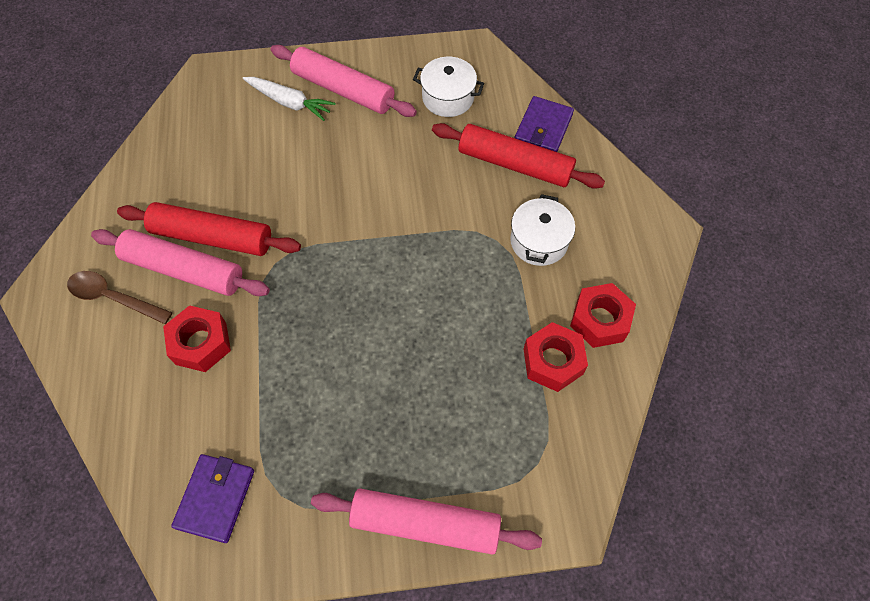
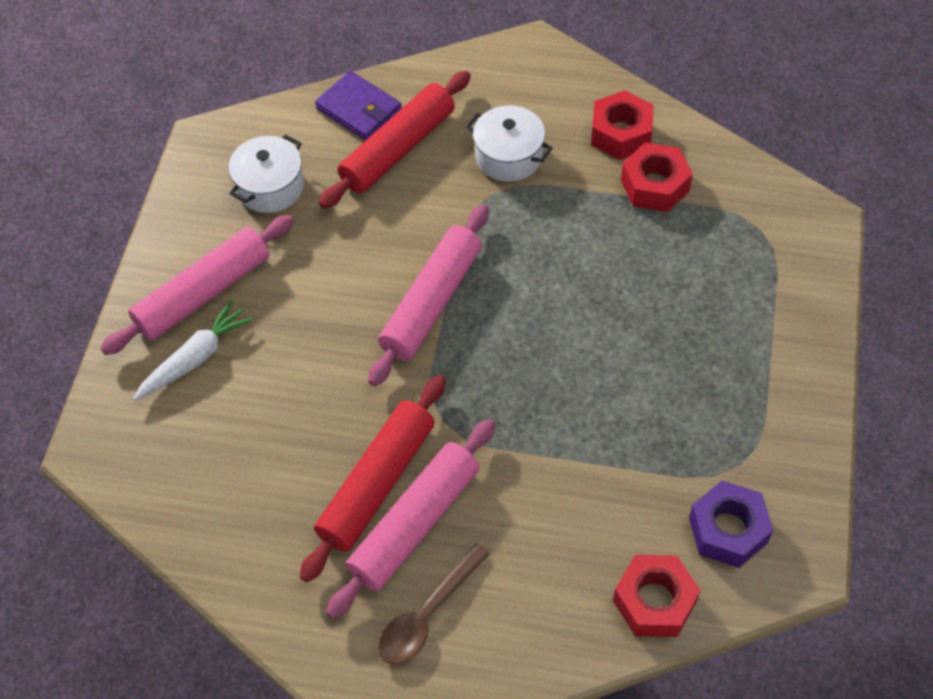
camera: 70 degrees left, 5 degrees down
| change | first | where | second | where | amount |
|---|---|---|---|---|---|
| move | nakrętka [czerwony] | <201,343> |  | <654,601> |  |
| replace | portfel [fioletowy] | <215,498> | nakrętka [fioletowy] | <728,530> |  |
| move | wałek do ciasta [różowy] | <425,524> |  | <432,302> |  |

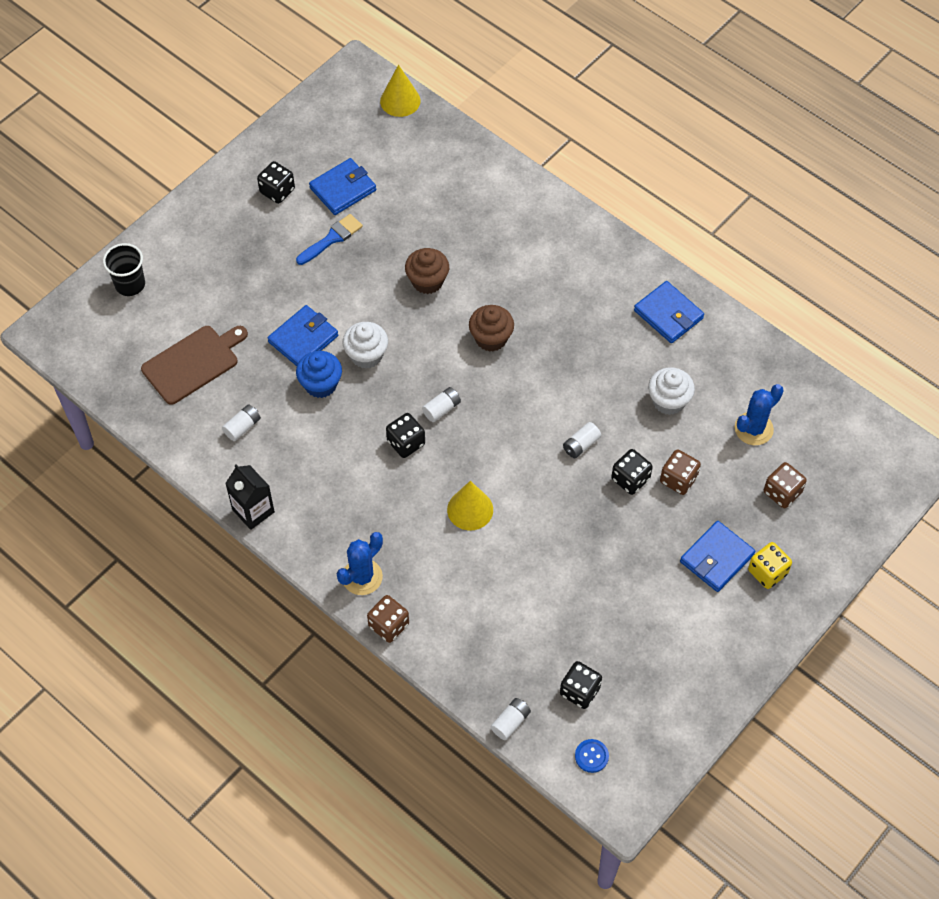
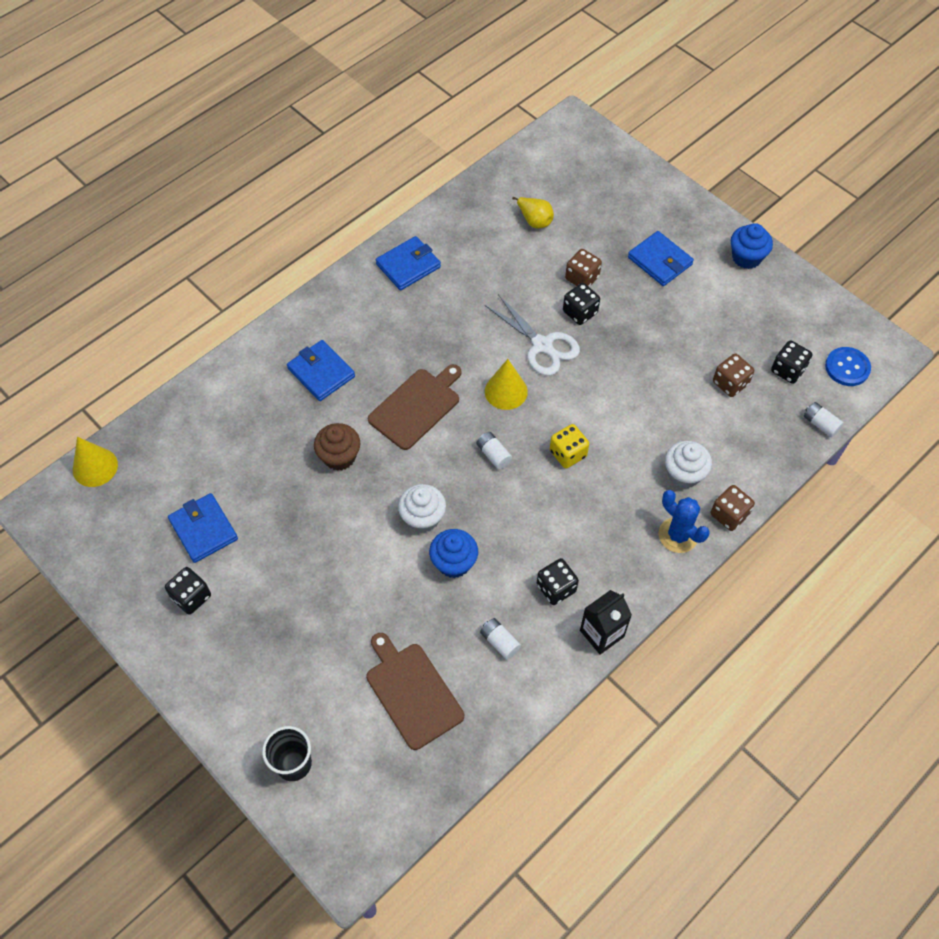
camera: 85 degrees left, 0 degrees up
| change | first | where | second | where | amount |
|---|---|---|---|---|---|
| move | portfel [niebieski] | <303,339> |  | <321,372> |  |
| delete | pędzel [niebieski] | <332,239> |  |  |  |
| move | kostka do gry [czarny] | <406,443> |  | <556,588> |  |
| move | stożek [żółty] | <470,509> |  | <506,391> |  |
| replace | muffinka [brązowy] | <491,338> | deska do krojenia [brązowy] | <416,407> |  |
| replace | bateria [biały] | <581,445> | nożyczki [biały] | <542,345> |  |
| resize | guzik [niebieski] | <591,756> |  | <847,367> | x1.52 |
| move | muffinka [biały] | <668,401> |  | <684,474> |  |
| replace | kaktus [niebieski] | <753,429> | gruszka [żółty] | <534,220> |  |
| move | kostka do gry [żółty] | <767,572> |  | <568,454> |  |
| move | kostka do gry [brązowy] | <782,492> |  | <730,383> |  |
| insert |  |  | muffinka [niebieski] | <746,257> |  |

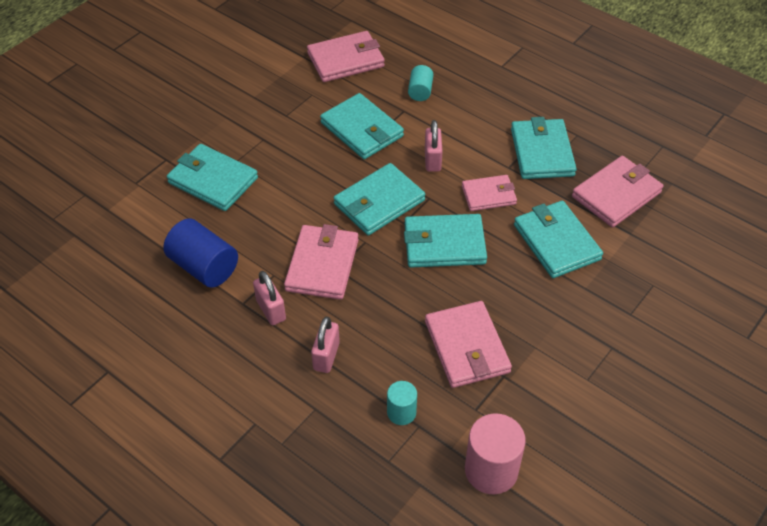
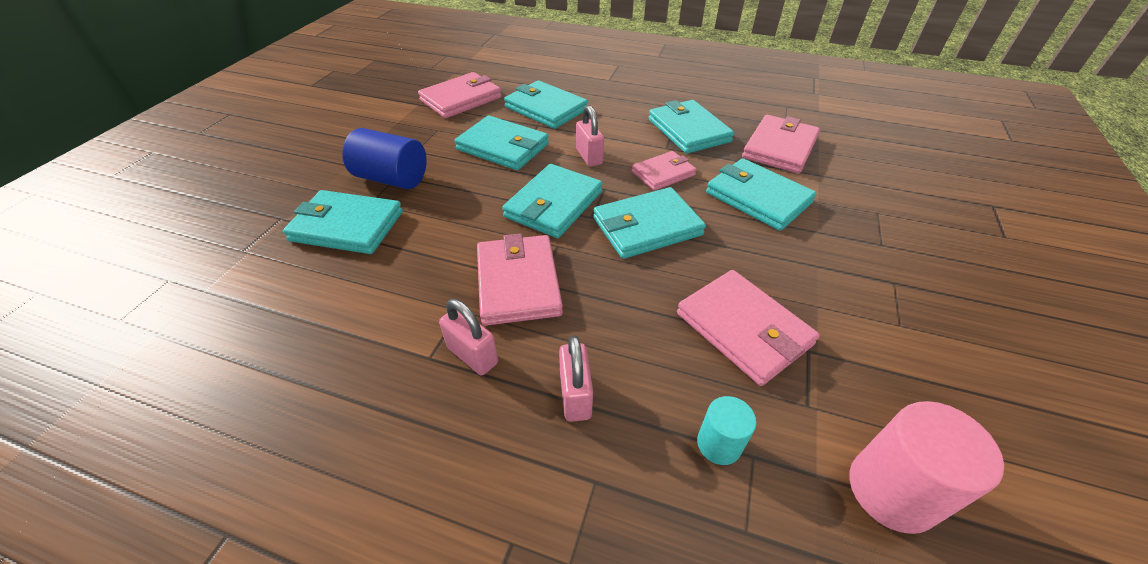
camera: 20 degrees left, 5 degrees down
| change | first | where | second | where | amount |
|---|---|---|---|---|---|
| move | walec [niebieski] | <204,267> |  | <392,179> |  |
| replace | walec [turkusowy] | <420,91> | portfel [turkusowy] | <546,108> |  |

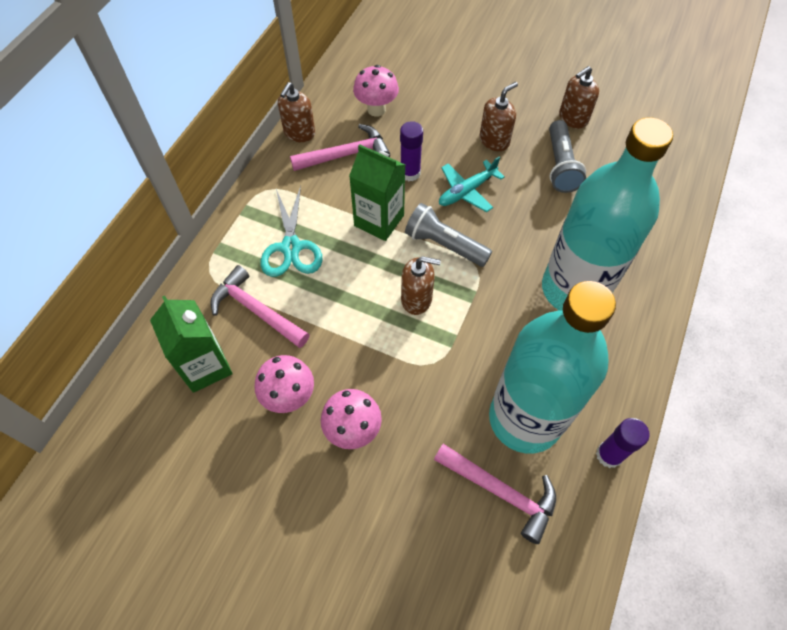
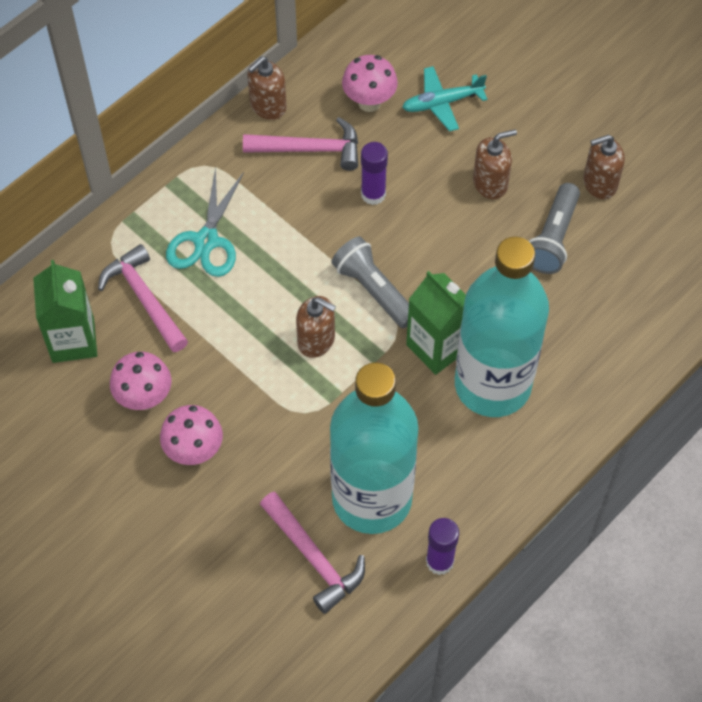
camera: 20 degrees right, 0 degrees up
| change | first | where | second | where | amount |
|---|---|---|---|---|---|
| move | karton mleka [zielony] | <379,220> |  | <437,347> |  |
| move | samolot [turkusowy] | <467,191> |  | <442,103> |  |

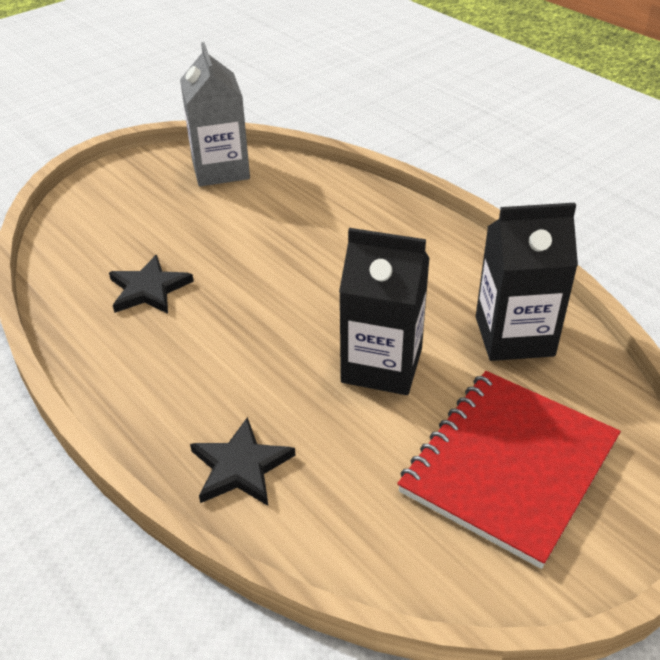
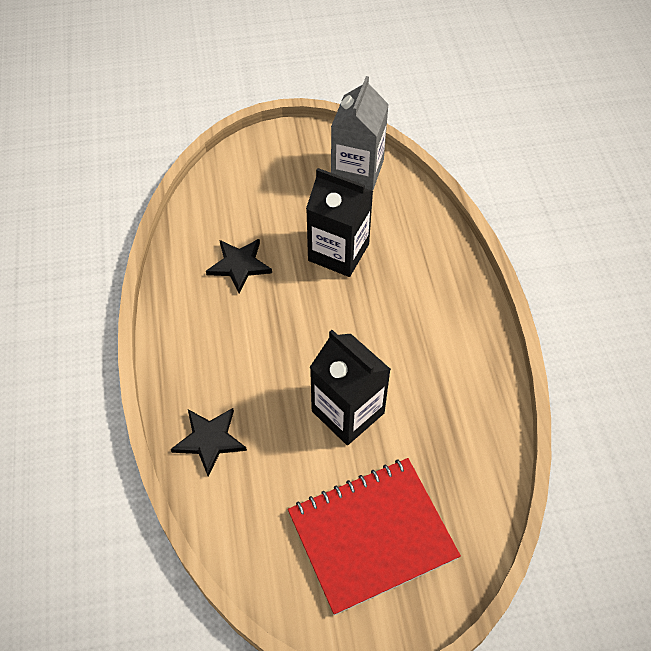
camera: 30 degrees right, 15 degrees up
| change | first | where | second | where | amount |
|---|---|---|---|---|---|
| move | karton mleka [czarny] | <514,336> |  | <338,252> |  |

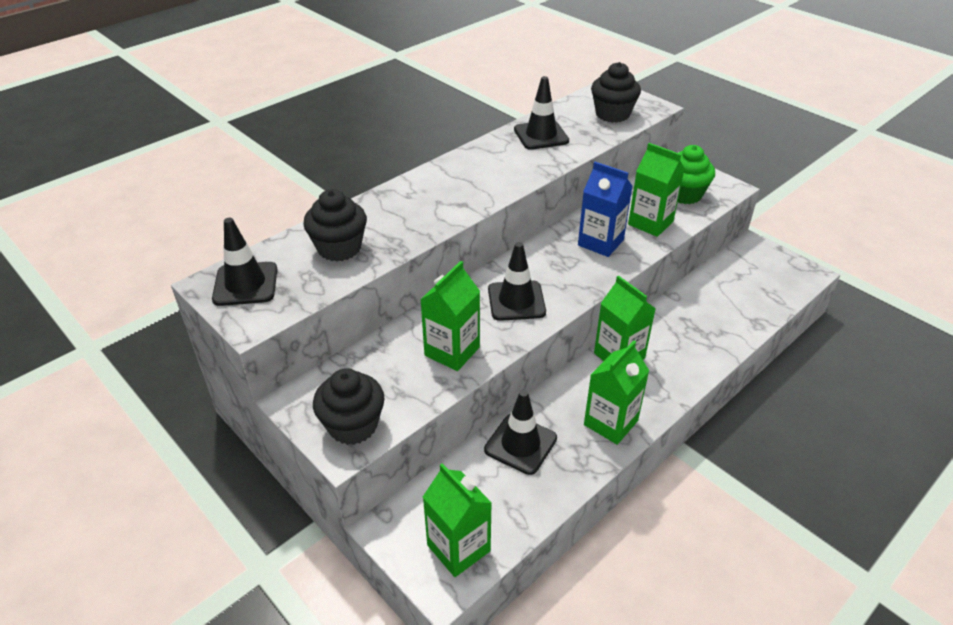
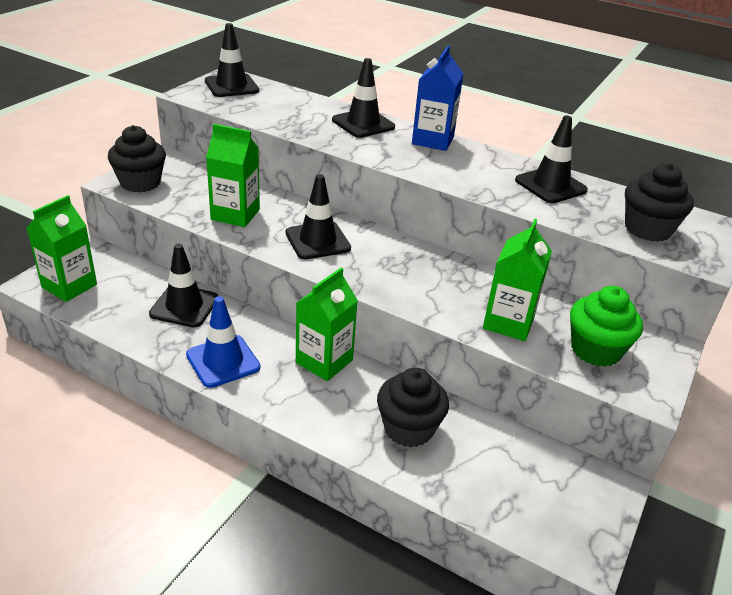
camera: 70 degrees right, 5 degrees down
| change | first | where | second | where | amount |
|---|---|---|---|---|---|
| move | muffinka [czarny] | <339,248> |  | <408,428> |  |
| move | karton mleka [niebieski] | <600,242> |  | <432,140> |  |
| replace | karton mleka [zielony] | <610,423> | pachołek [niebieski] | <223,361> |  |
| insert |  |  | pachołek [czarny] | <363,124> |  |

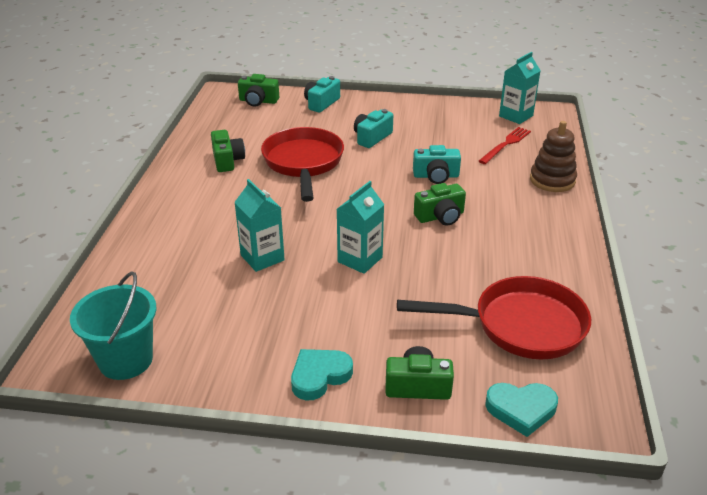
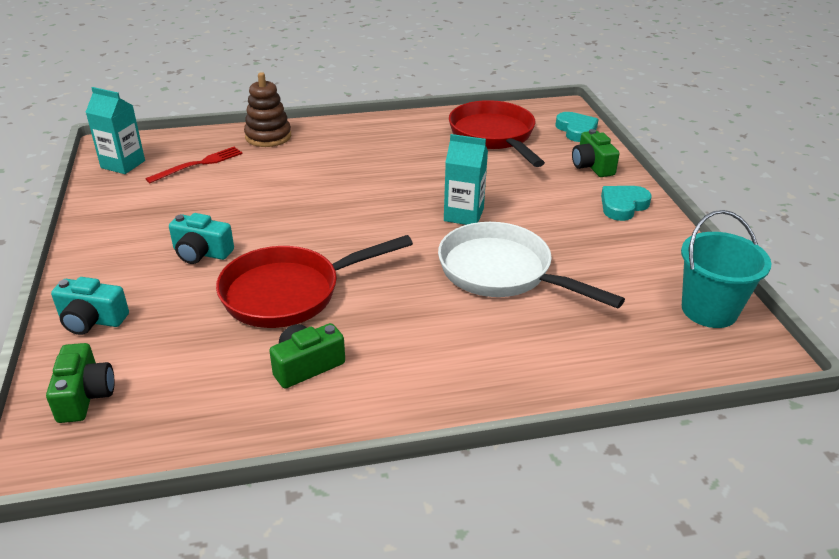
camera: 110 degrees left, 0 degrees up
| change | first | where | second | where | amount |
|---|---|---|---|---|---|
| replace | karton mleka [turkusowy] | <262,258> | patelnia [biały] | <502,272> |  |
| rotate | serce [turkusowy] | <319,376> |  | <623,206> | 105 degrees clockwise |
| delete | aparat fotograficzny [turkusowy] | <436,176> |  |  |  |
| delete | aparat fotograficzny [zielony] | <440,216> |  |  |  |
| rotate | widelec [czerwony] | <506,144> |  | <198,164> | 120 degrees clockwise |

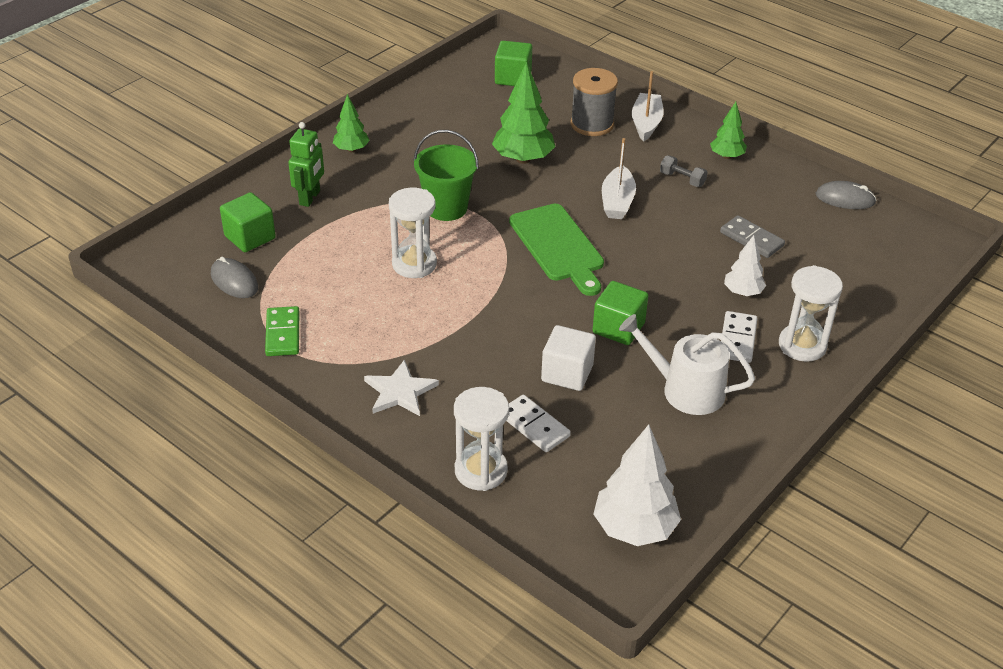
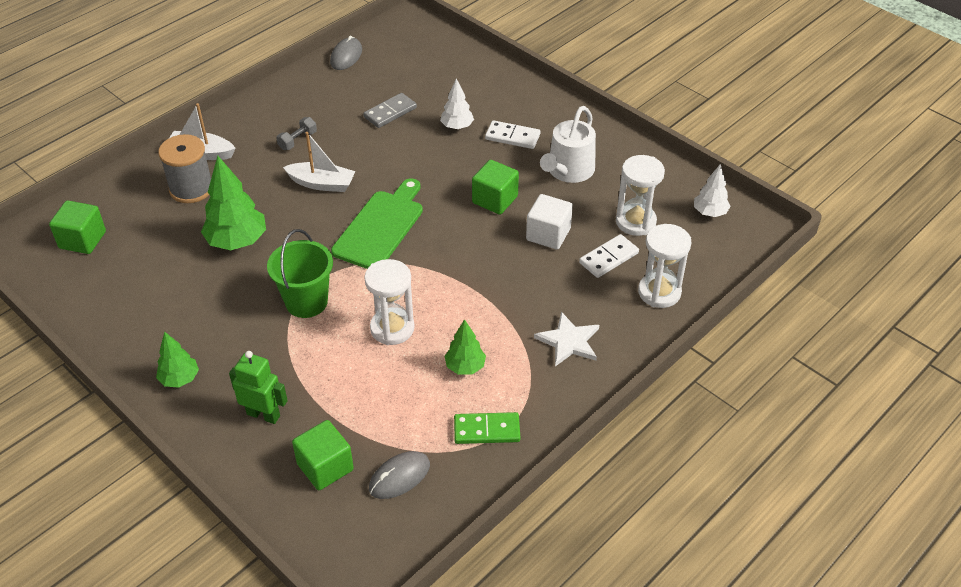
camera: 85 degrees left, 5 degrees up
| change | first | where | second | where | amount |
|---|---|---|---|---|---|
| rotate | deska do krojenia [zielony] | <558,246> |  | <381,227> | 45 degrees counterclockwise |
| resize | drzewko [biały] | <634,528> |  | <710,212> | x0.58 |
| move | drzewko [zielony] | <726,156> |  | <465,367> |  |
| move | klepsydra [biały] | <802,345> |  | <635,222> |  |

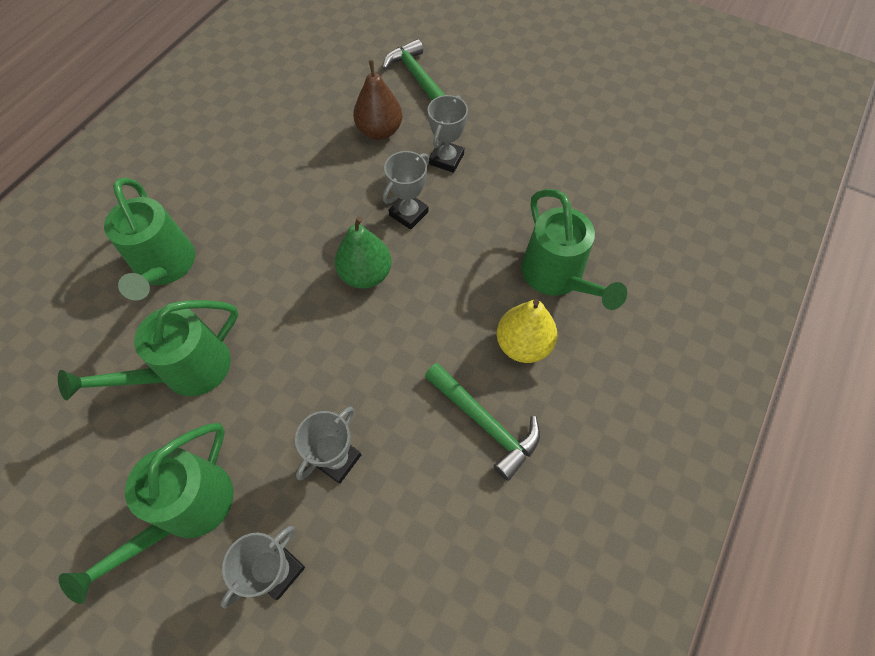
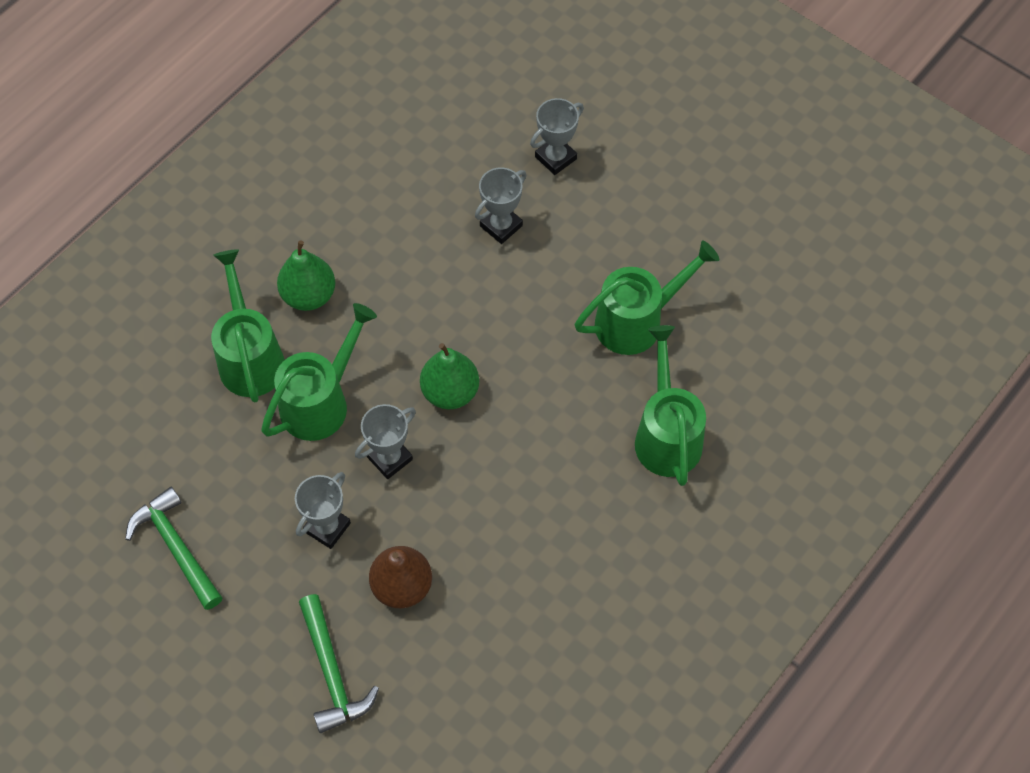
camera: 170 degrees left, 0 degrees up
| change | first | where | second | where | amount |
|---|---|---|---|---|---|
| move | konewka [zielony] | <186,511> |  | <321,401> |  |
| move | młotek [zielony] | <485,423> |  | <176,547> |  |
| recolor | gruszka [żółty] | <523,344> | gruszka [zielony] | <309,295> |  |

